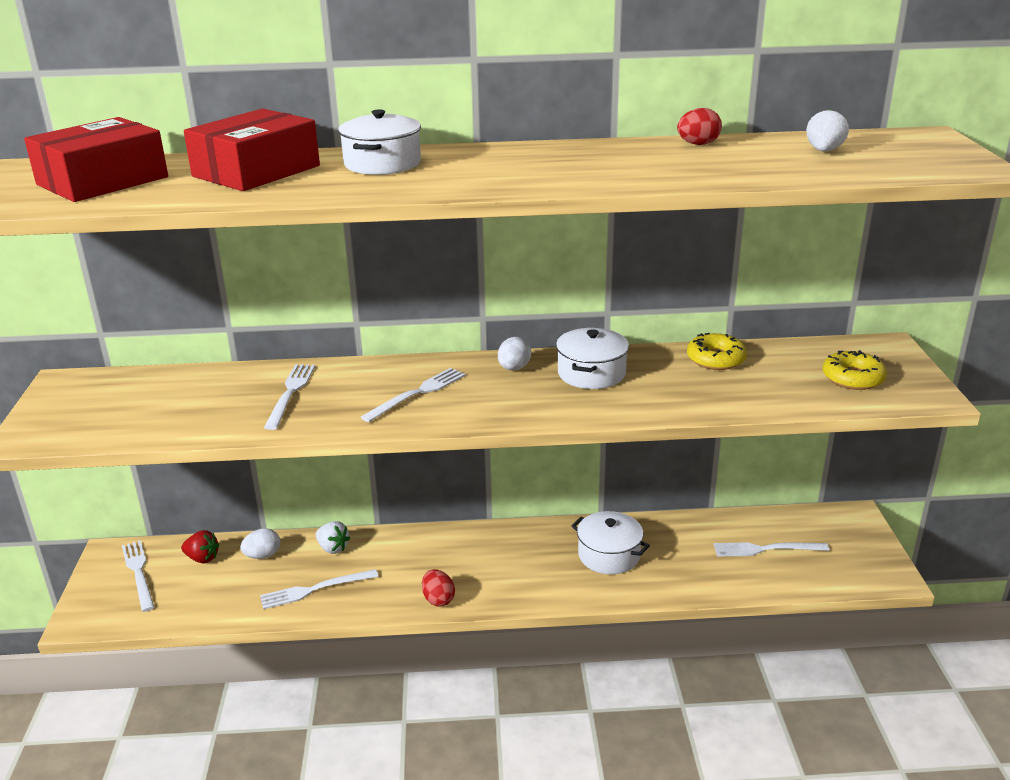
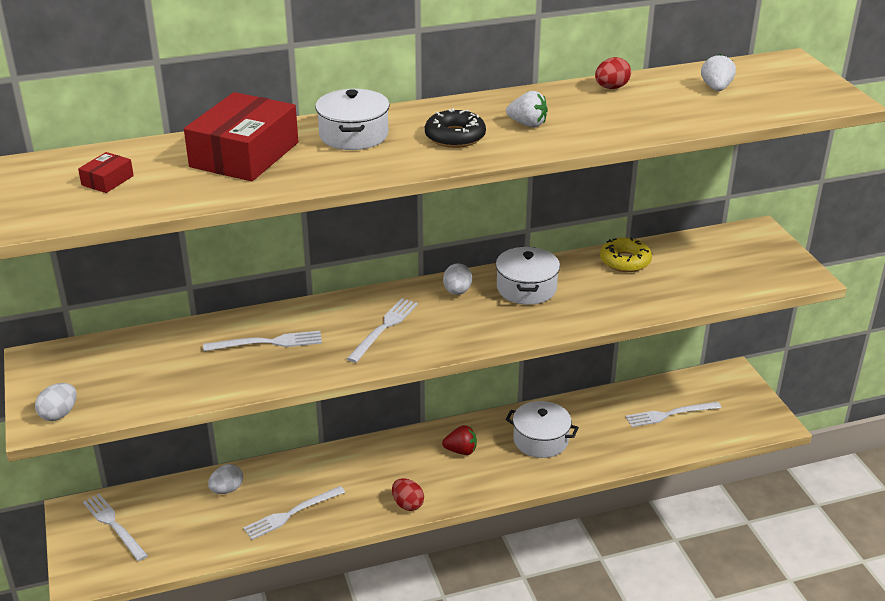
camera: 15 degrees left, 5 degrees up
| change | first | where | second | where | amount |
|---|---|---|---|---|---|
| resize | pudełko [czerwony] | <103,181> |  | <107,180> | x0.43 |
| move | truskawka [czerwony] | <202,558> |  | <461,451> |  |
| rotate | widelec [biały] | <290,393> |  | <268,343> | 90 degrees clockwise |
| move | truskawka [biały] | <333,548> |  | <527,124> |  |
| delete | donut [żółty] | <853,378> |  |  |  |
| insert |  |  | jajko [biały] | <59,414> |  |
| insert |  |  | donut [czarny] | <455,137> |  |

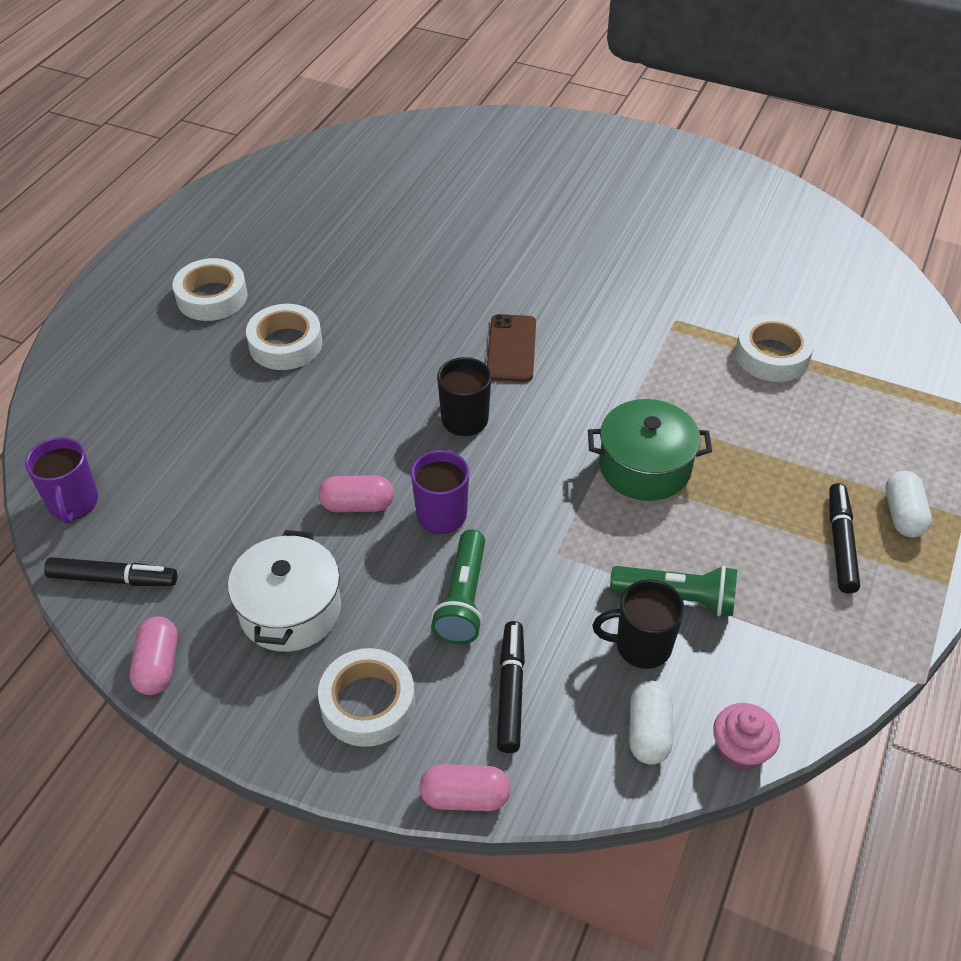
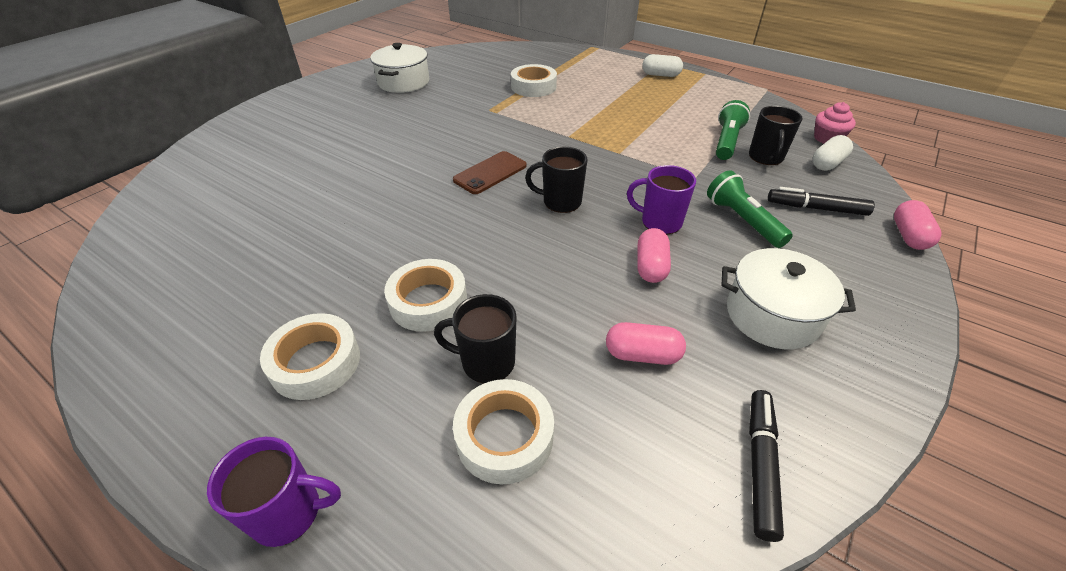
camera: 80 degrees left, 5 degrees down
| change | first | where | second | where | amount |
|---|---|---|---|---|---|
| move | kubek [fioletowy] | <73,503> |  | <289,512> |  |
| move | kapsułka [różowy] | <158,665> |  | <642,354> |  |
| move | taśma klejąca [biały] | <368,703> |  | <504,436> |  |
| rotate | latarka [zielony] | <463,599> |  | <742,220> | 135 degrees counterclockwise |
| rotate | telefon [brązowy] | <511,348> |  | <490,173> | 60 degrees counterclockwise |
| delete | garnek [zielony] | <645,467> |  |  |  |
| rotate | kapsułka [biały] | <648,732> |  | <827,163> | 60 degrees counterclockwise |
| delete | flamaster [czarny] | <840,543> |  |  |  |
| insert |  |  | garnek [biały] | <403,82> |  |
| insert |  |  | kubek [czarny] | <486,362> |  |

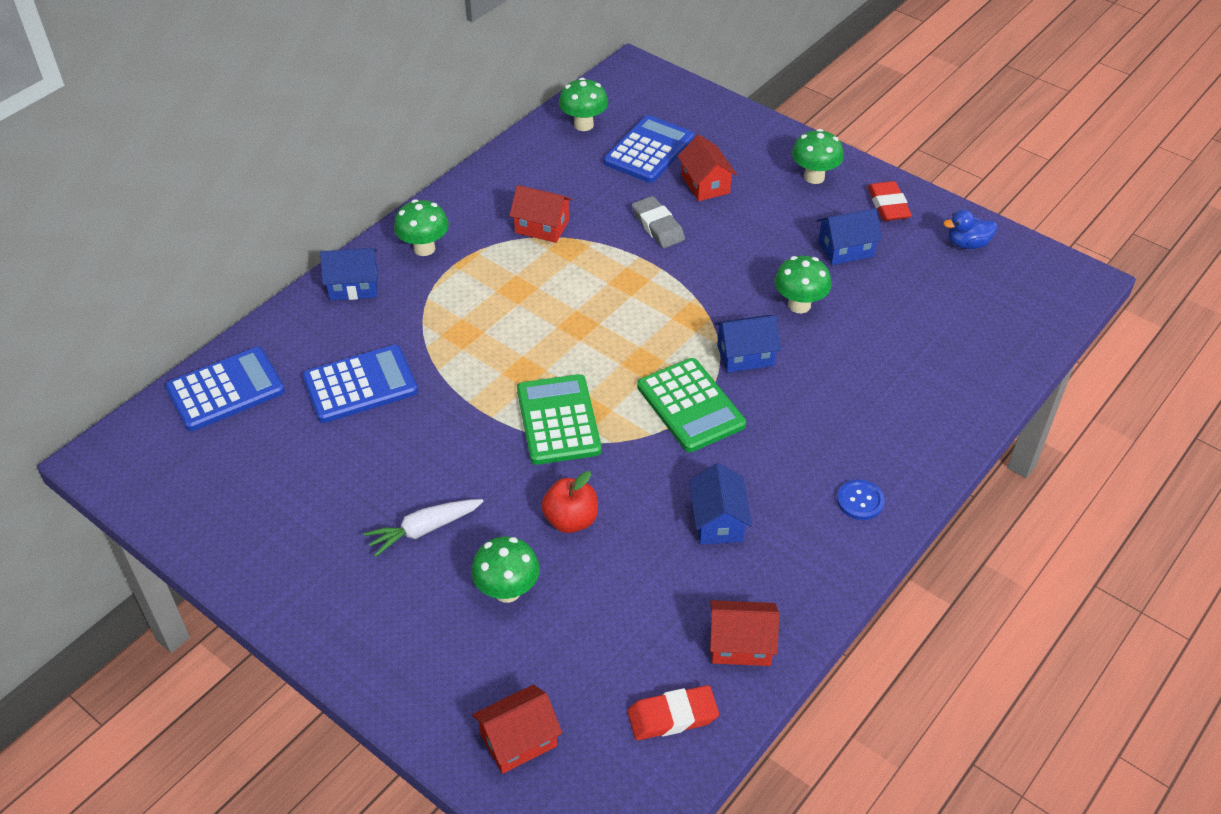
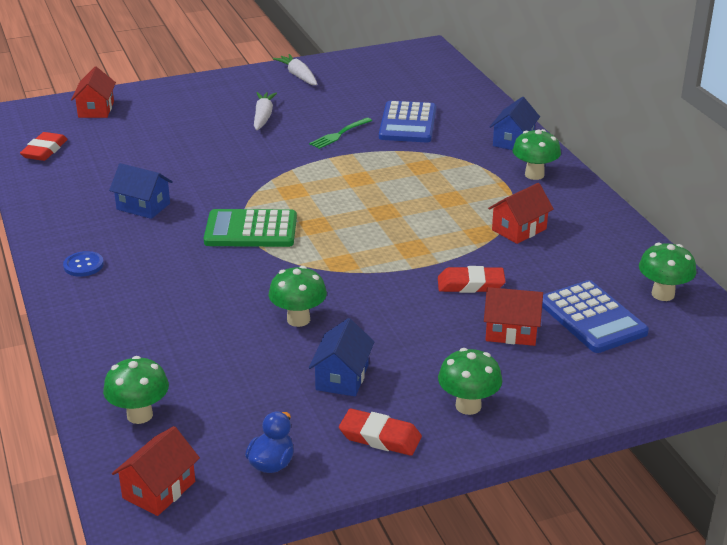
camera: 120 degrees right, 15 degrees down
| change | first | where | second | where | amount |
|---|---|---|---|---|---|
| delete | kalkulator [niebieski] | <225,390> |  |  |  |
| move | grzyb [zielony] | <507,591> |  | <139,415> |  |
| delete | kalkulator [zielony] | <558,420> |  |  |  |
| delete | jabłko [czerwony] | <571,520> |  |  |  |
| recolor | gumka do mazania [szary] | <658,226> | gumka do mazania [czerwony] | <470,284> |  |
| move | domek [czerwony] | <740,644> |  | <159,490> |  |
| delete | domek [niebieski] | <745,355> |  |  |  |
| insert |  |  | marchewka [biały] | <298,76> |  |
| insert |  |  | widelec [zielony] | <339,134> |  |

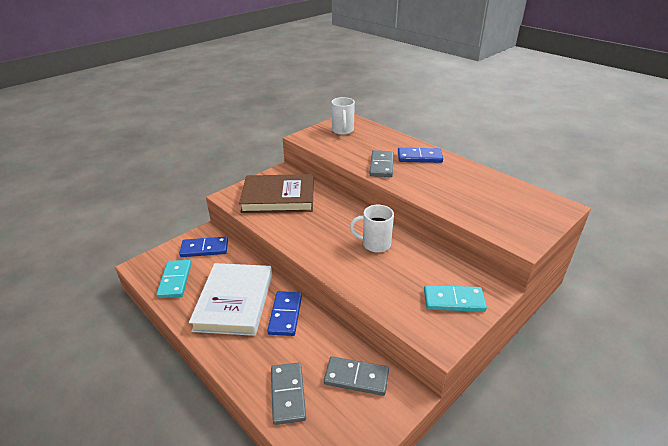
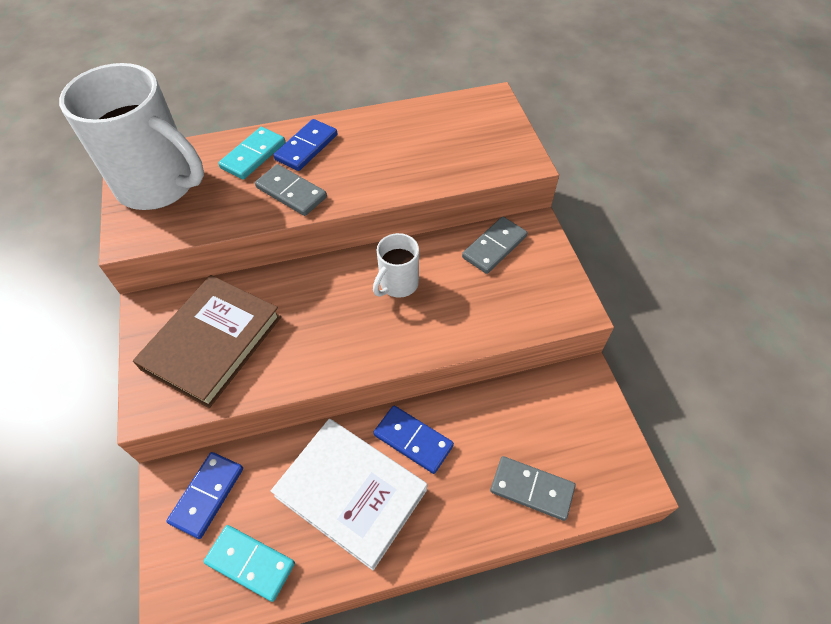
camera: 60 degrees left, 20 degrees up
| change | first | where | second | where | amount |
|---|---|---|---|---|---|
| move | kostka domina [szary] | <356,378> |  | <494,247> |  |
| resize | kubek [biały] | <343,131> |  | <159,185> | x2.09 |
| move | kostka domina [turkusowy] | <453,300> |  | <253,155> |  |

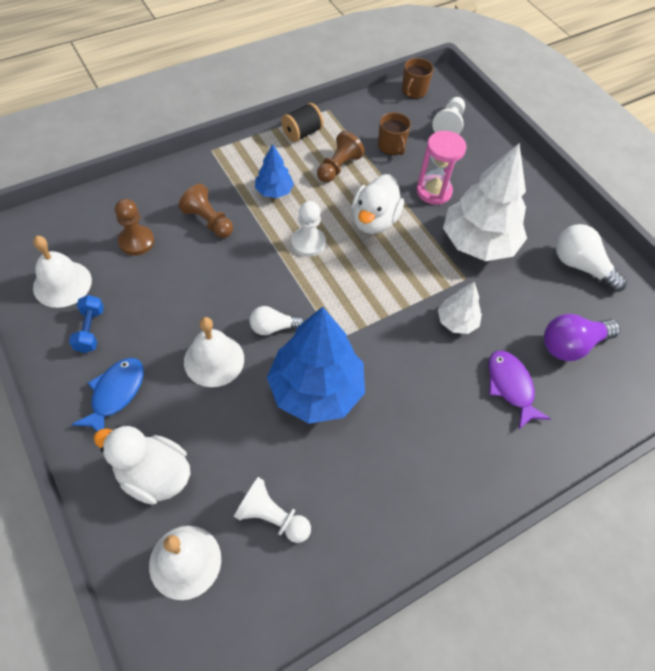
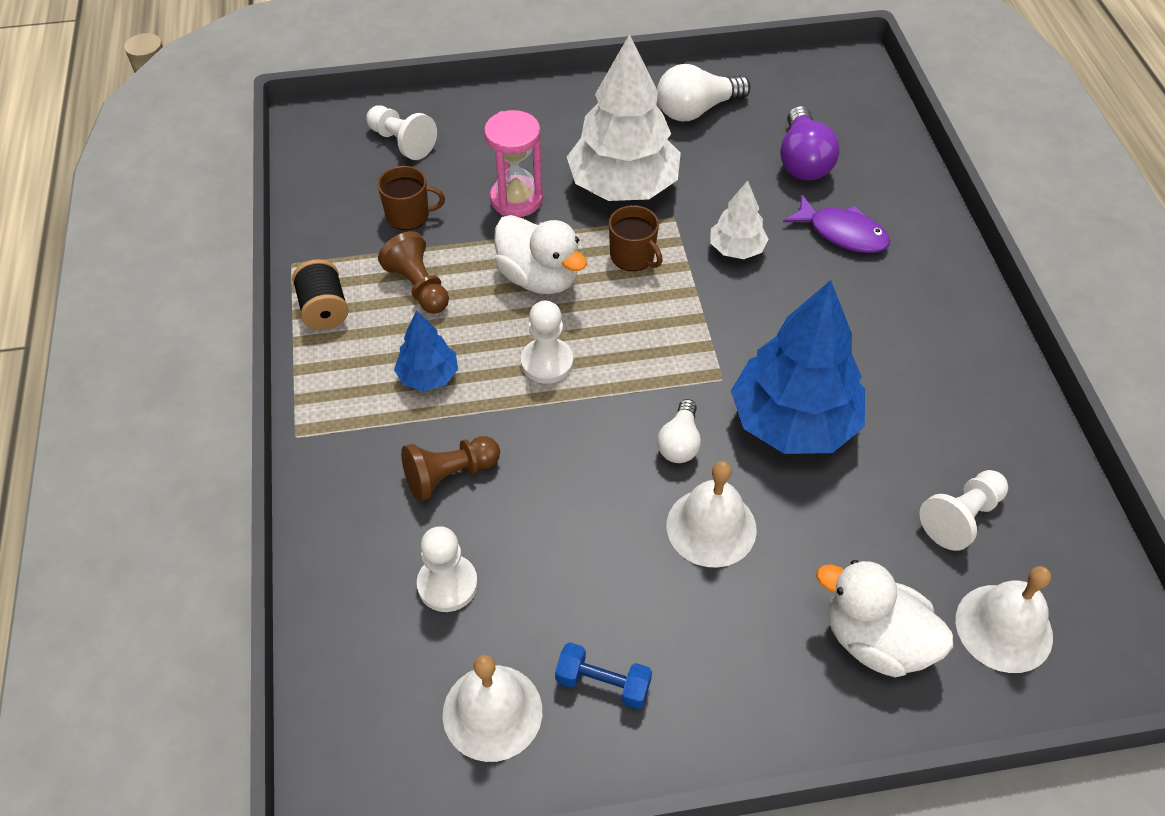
camera: 65 degrees left, 5 degrees down
| change | first | where | second | where | amount |
|---|---|---|---|---|---|
| delete | ryba [niebieski] | <115,394> |  |  |  |
| rotate | kaczka [biały] | <154,475> |  | <875,640> | 75 degrees clockwise |
| recolor | pionek [brązowy] | <136,241> | pionek [biały] | <447,584> |  |
| move | kubek [brązowy] | <413,91> |  | <633,256> |  |
| rotate | ryba [fioletowy] | <510,386> |  | <842,233> | 150 degrees counterclockwise |

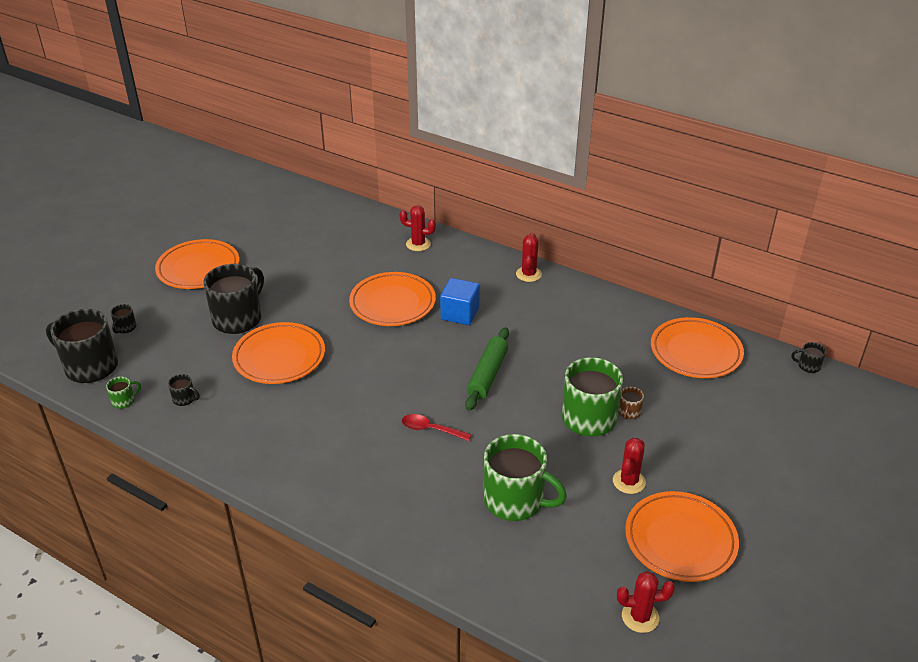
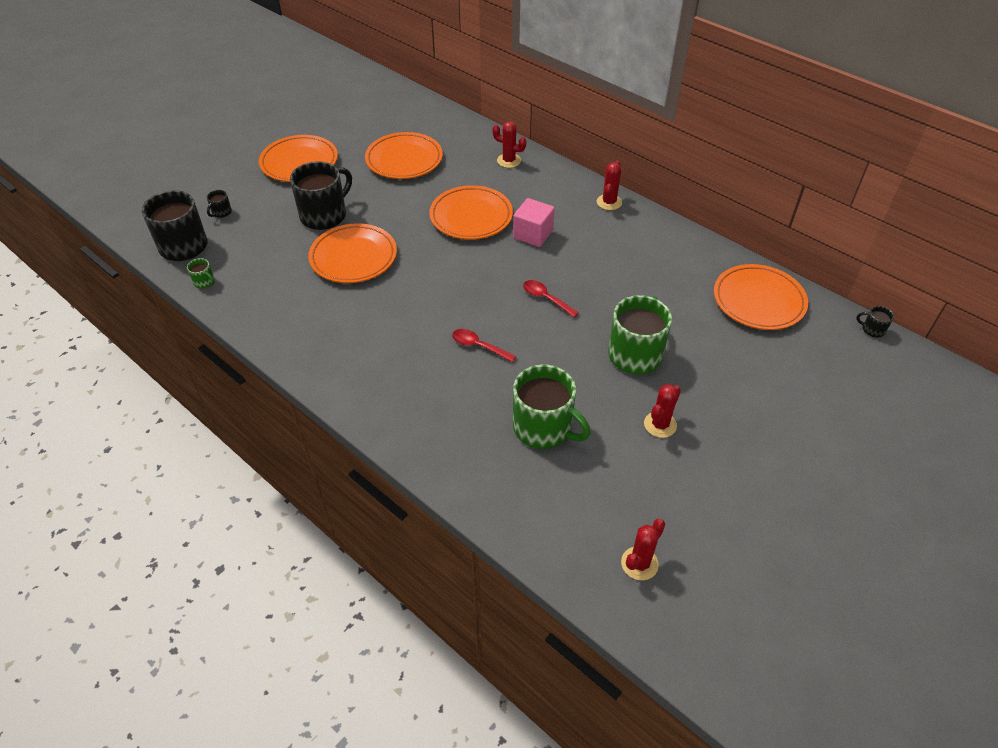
camera: 10 degrees right, 10 degrees up
| change | first | where | second | where | amount |
|---|---|---|---|---|---|
| rotate | kubek [zielony] | <124,401> |  | <204,282> | 60 degrees clockwise |
| delete | kubek [czarny] | <184,399> |  |  |  |
| recolor | sześcian [niebieski] | <460,314> | sześcian [różowy] | <533,234> |  |
| replace | wałek do ciasta [zielony] | <487,374> | łyżka [czerwony] | <546,298> |  |
| rotate | kaktus [czerwony] | <640,617> |  | <639,563> | 60 degrees counterclockwise |
| delete | kubek [brązowy] | <629,412> |  |  |  |
| move | talerz [pomarańczowy] | <680,540> |  | <404,160> |  |

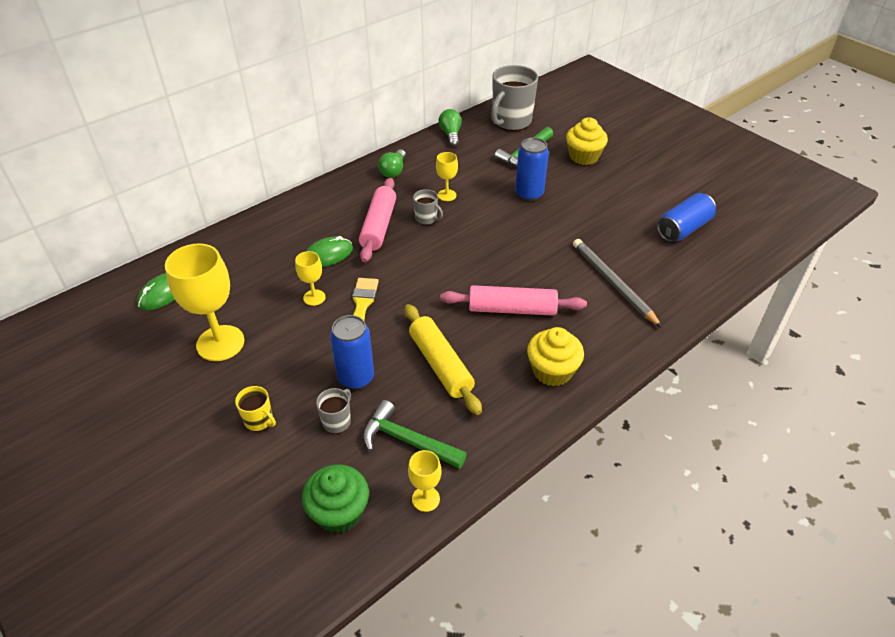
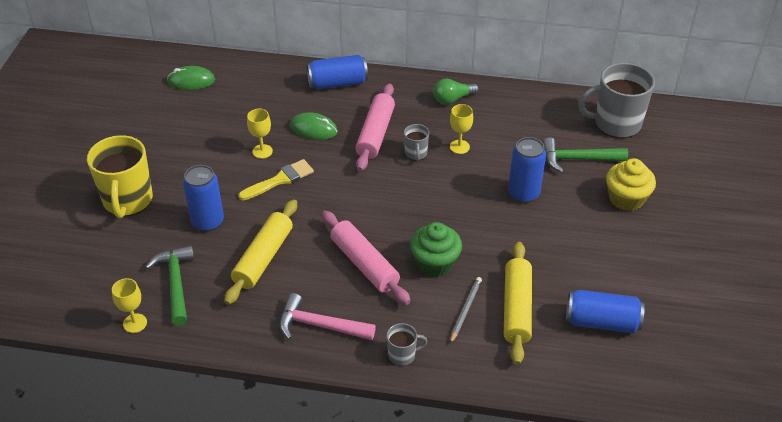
camera: 50 degrees right, 0 degrees up
| change | first | where | second | where | amount |
|---|---|---|---|---|---|
| delete | kielich [żółty] | <220,343> |  |  |  |
| resize | kubek [żółty] | <259,420> |  | <127,200> | x2.11 |
| move | muffinka [zielony] | <339,512> |  | <435,263> |  |
| move | kubek [szary] | <337,421> |  | <402,355> |  |
| rotate | wałek do ciasta [różowy] | <378,226> |  | <375,134> | 45 degrees counterclockwise |
| delete | żarówka [zielony] | <450,134> |  |  |  |
| replace | muffinka [żółty] | <552,371> | młotek [różowy] | <320,325> |  |
| resize | ołówek [szary] | <613,284> |  | <465,310> | x0.58 |
| insert |  |  | puszka [niebieski] | <337,83> |  |
| insert |  |  | wałek do ciasta [żółty] | <516,308> |  |

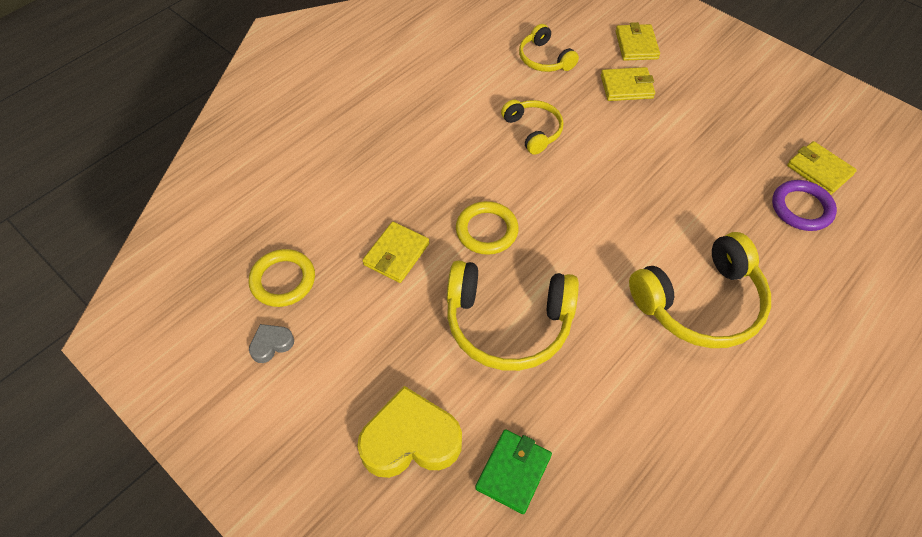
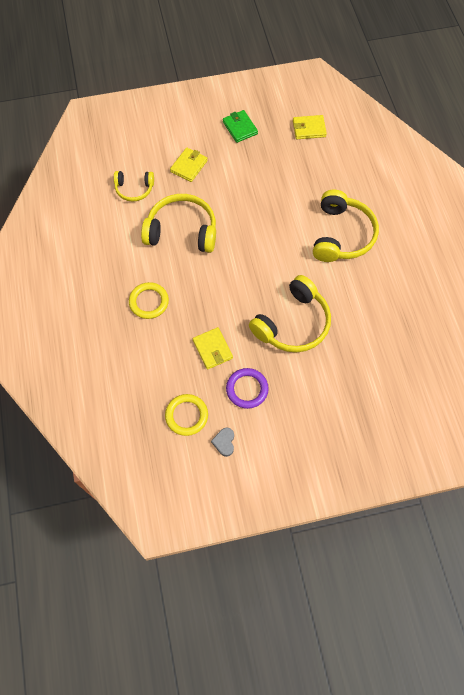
camera: 55 degrees left, 10 degrees up
| change | first | where | second | where | amount |
|---|---|---|---|---|---|
| delete | serce [żółty] | <410,440> |  |  |  |
| move | pierścień [żółty] | <486,230> |  | <149,302> |  |
| move | portfel [zielony] | <513,472> |  | <240,128> |  |
| resize | słuchawki [żółty] | <533,130> |  | <182,231> | x1.76 |
| delete | portfel [żółty] | <636,45> |  |  |  |
| move | pierścień [fioletowy] | <801,208> |  | <247,389> |  |

